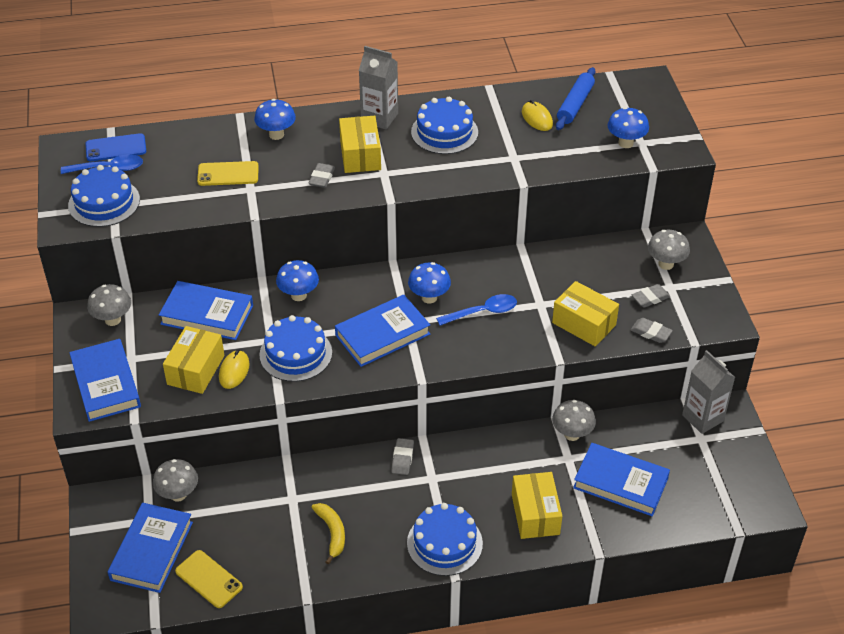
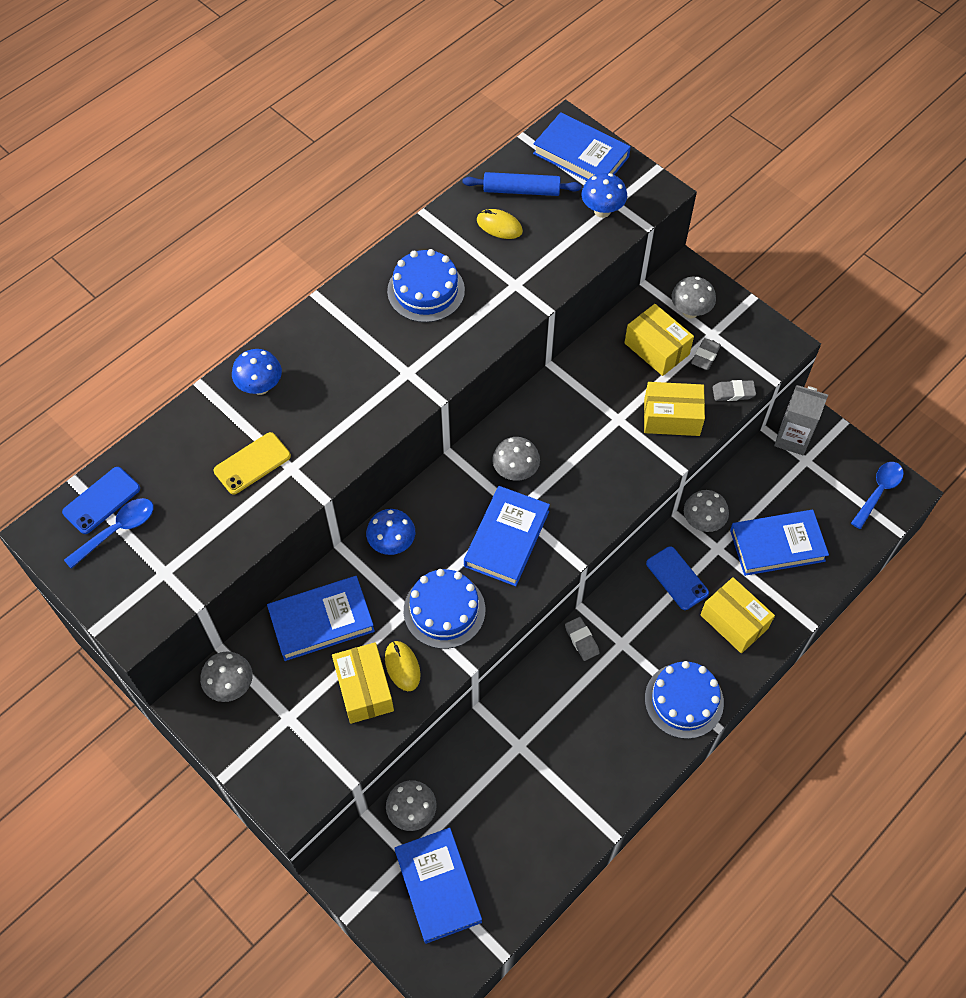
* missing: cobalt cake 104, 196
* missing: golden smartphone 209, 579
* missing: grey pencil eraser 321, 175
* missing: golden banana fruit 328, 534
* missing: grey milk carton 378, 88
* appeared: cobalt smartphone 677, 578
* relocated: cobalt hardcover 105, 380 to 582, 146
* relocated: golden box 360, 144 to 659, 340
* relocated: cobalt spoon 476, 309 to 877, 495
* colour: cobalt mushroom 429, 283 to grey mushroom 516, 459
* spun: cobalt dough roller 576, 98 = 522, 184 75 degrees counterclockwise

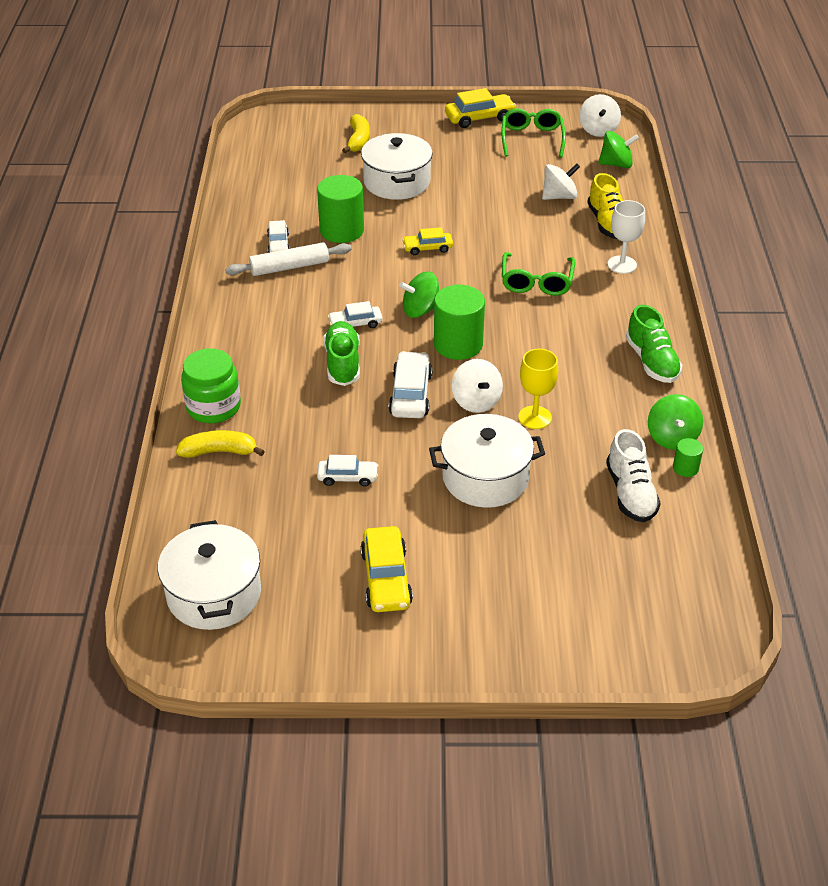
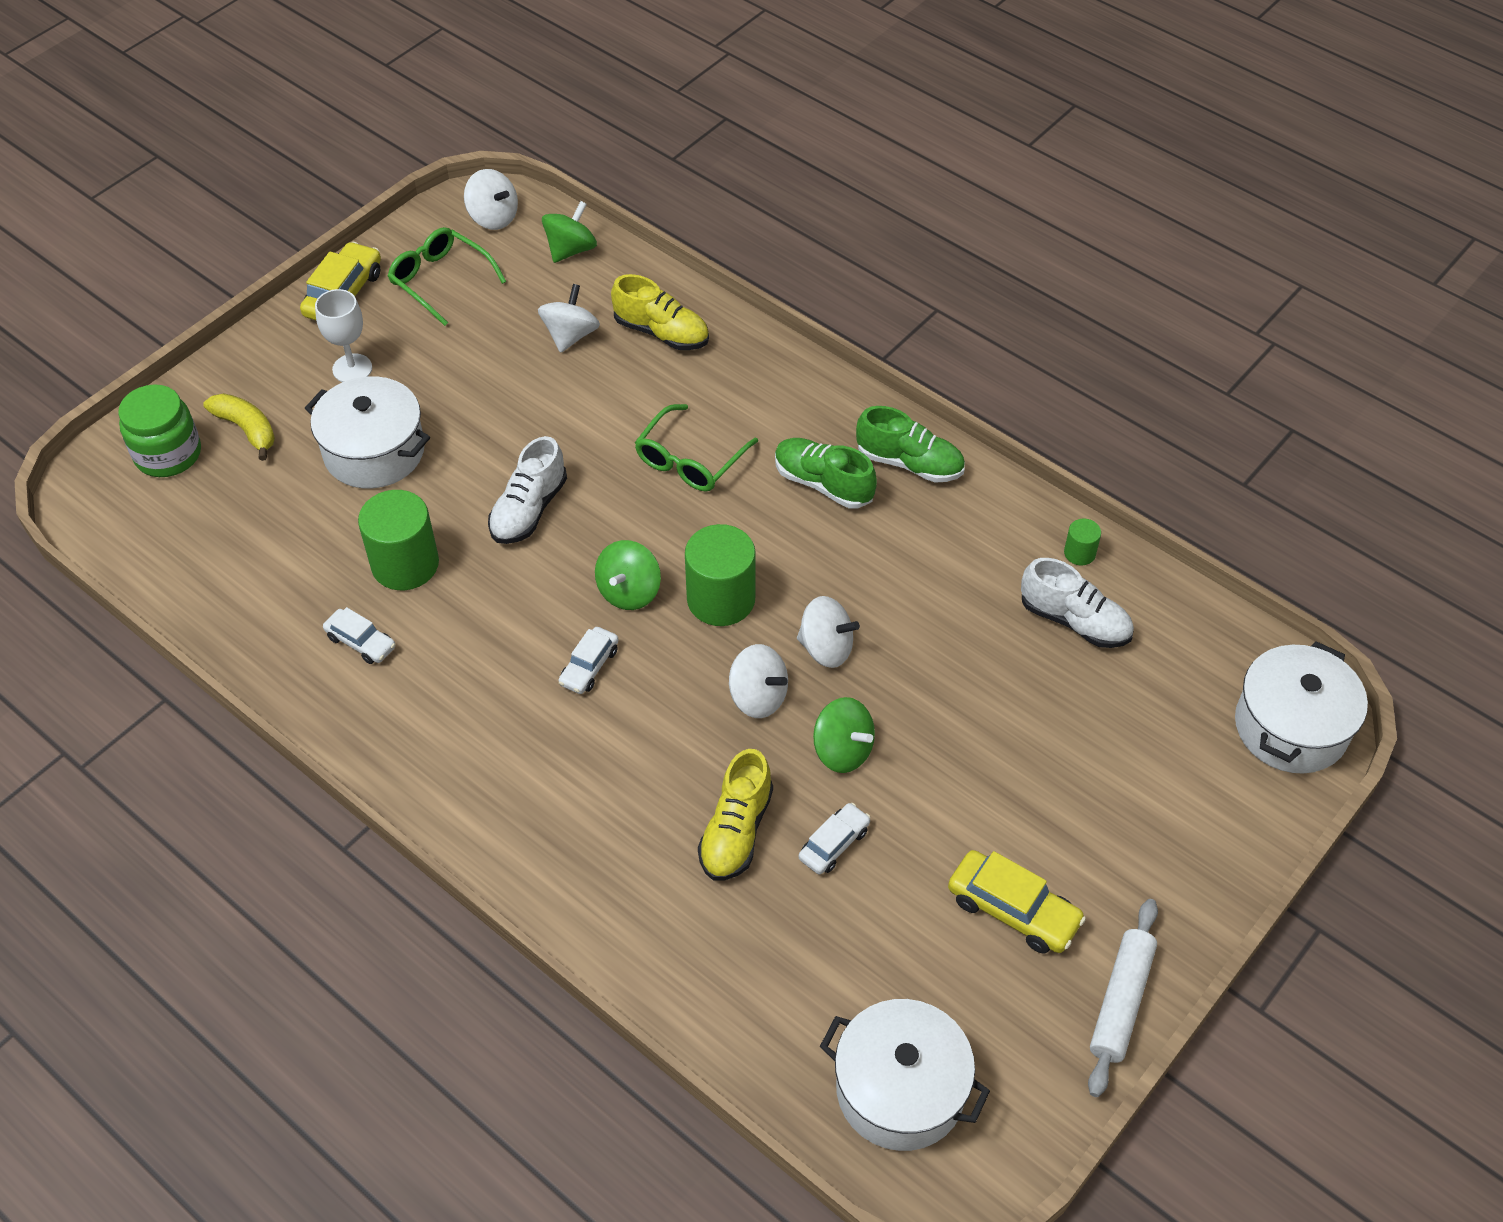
* missing: golden banana fruit 220, 444
* missing: golden wine glass 538, 389
* appeared: golden lace-up shoe 735, 815
* relocated: green jar 211, 385 to 159, 430
* relocated: white dough roller 288, 259 to 1123, 998
* relocated: green lace-up shoe 342, 353 to 826, 473
* relocated: white stockpot 487, 461 to 1301, 707
* relocated: white wine glass 626, 237 to 343, 335
* relocated: green whirligig 675, 422 to 844, 735
* exchanged: white automobile 410, 384 to white whirligig 758, 681
* exchanged: golden automobile 427, 241 to white lace-up shoe 527, 490
* spun: green eyeglasses 538, 274 = 696, 447 75 degrees clockwise

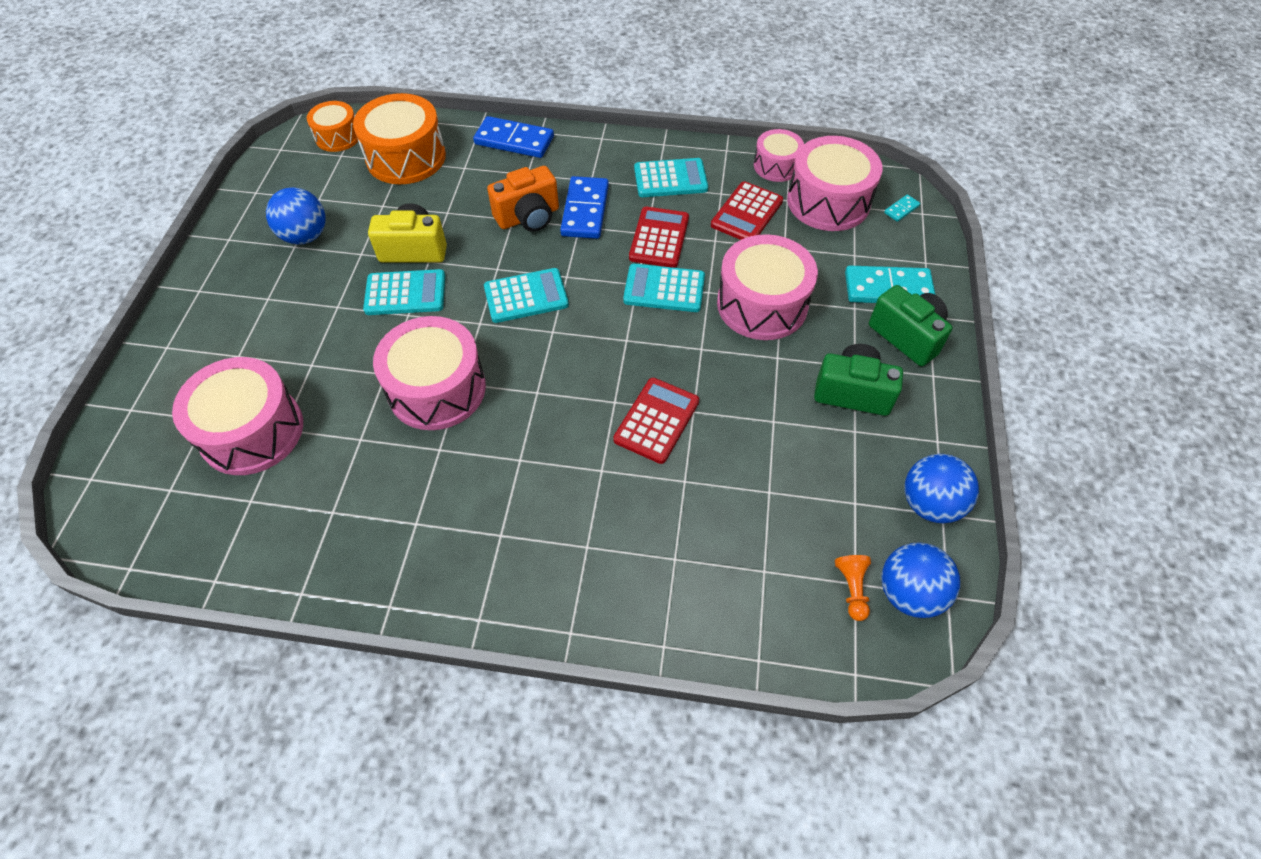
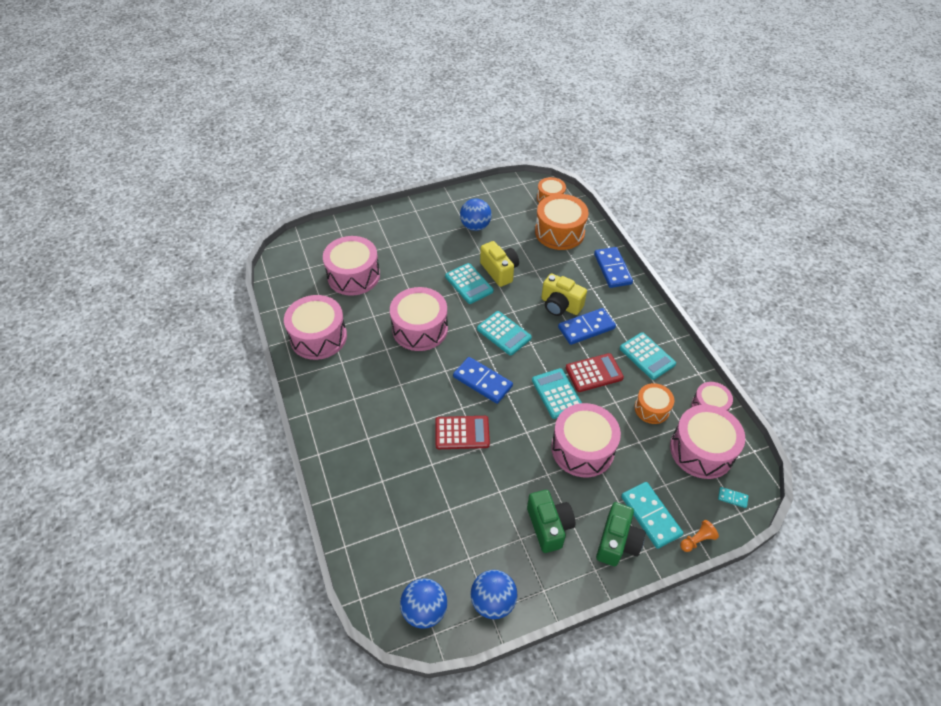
* appeared: pink toy drum 315, 327
* appeared: cobalt domino piece 483, 380
* relocated: bright orange game pawn 853, 588 to 699, 536
* exchanged: crimson pocket calculator 747, 210 to bright orange toy drum 654, 403
* colour: bright orange camera 523, 199 to golden camera 564, 294

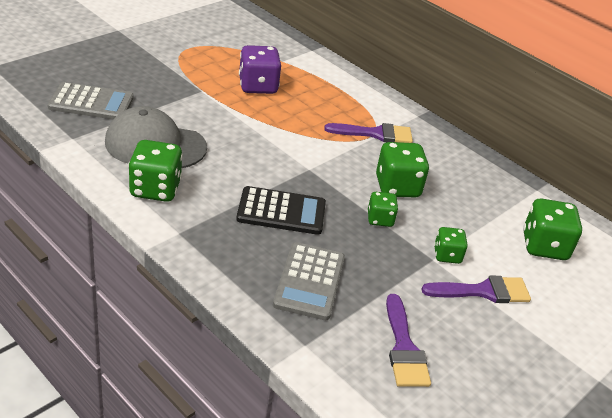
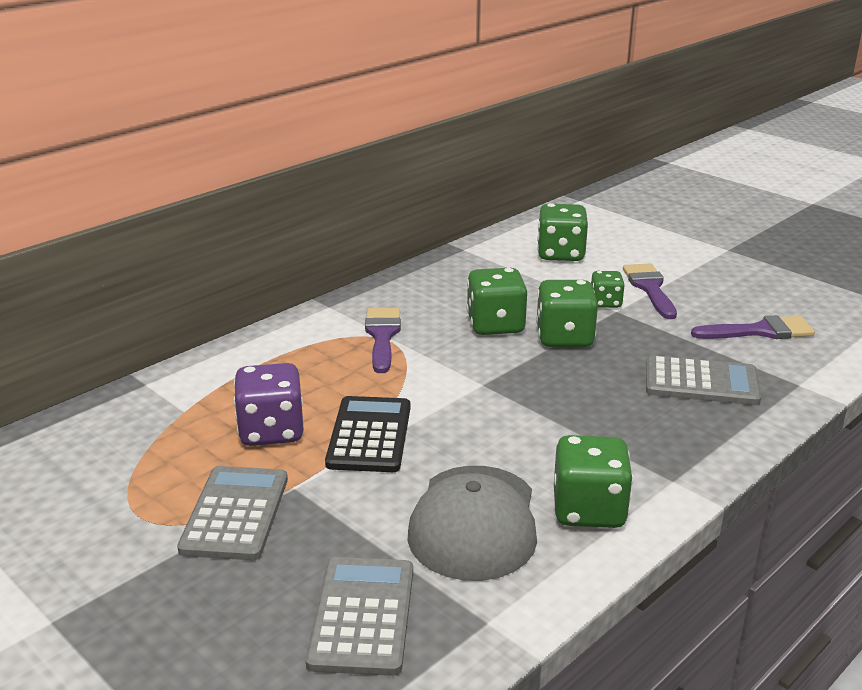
* appeared: grey pocket calculator 232, 513
* relocated: ebony pocket calculator 281, 210 to 367, 434
* size: green die 383, 209 = 567, 313 x1.71

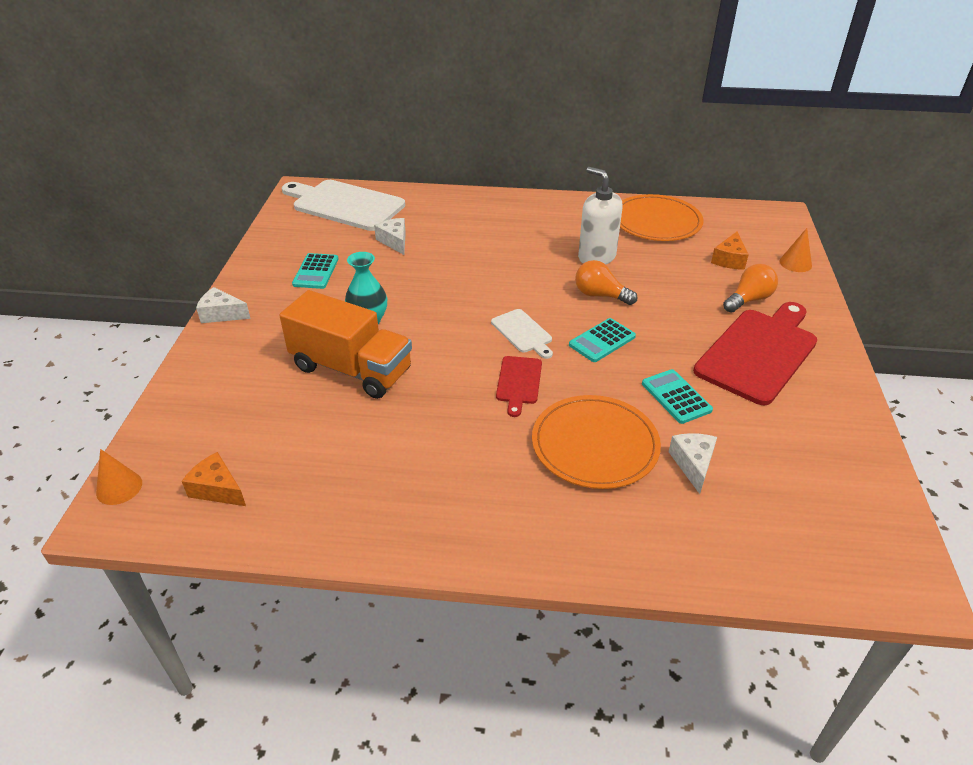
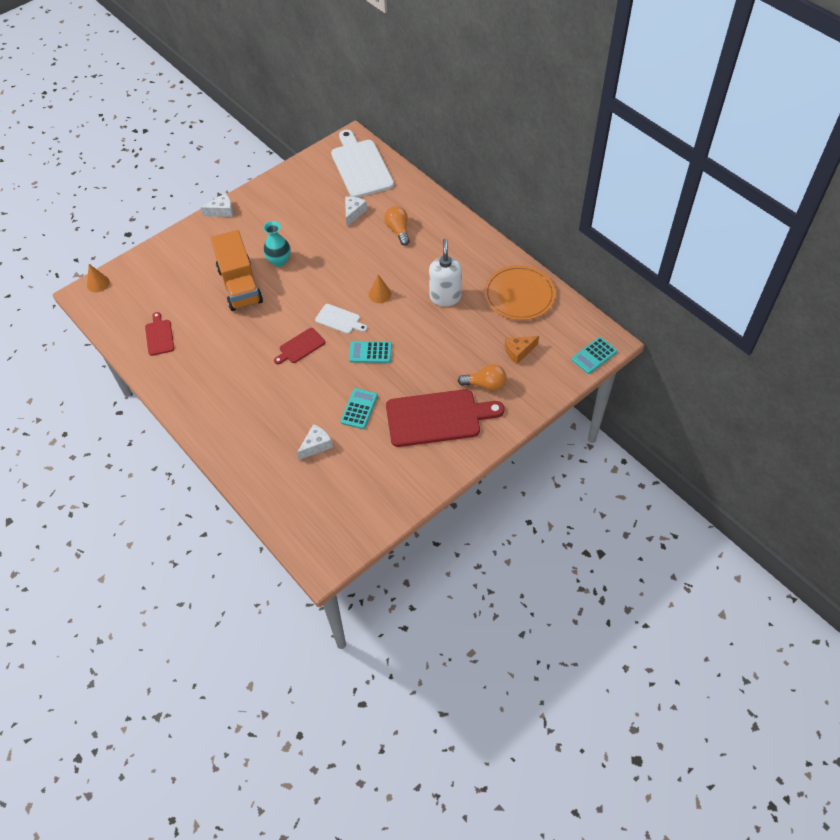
* missing: bright orange cheese 214, 479
* missing: bright orange plate 596, 442
* appeared: crimson cutting board 159, 334
* relocated: teal pocket calculator 315, 271 to 594, 355
* relocated: bright orange light bulb 606, 282 to 397, 226
* relocated: bright orange cone 795, 250 to 380, 288
* spun: white cheese 223, 305 = 216, 205 105 degrees clockwise
* spun: white cutting board 522, 334 = 341, 319 75 degrees counterclockwise

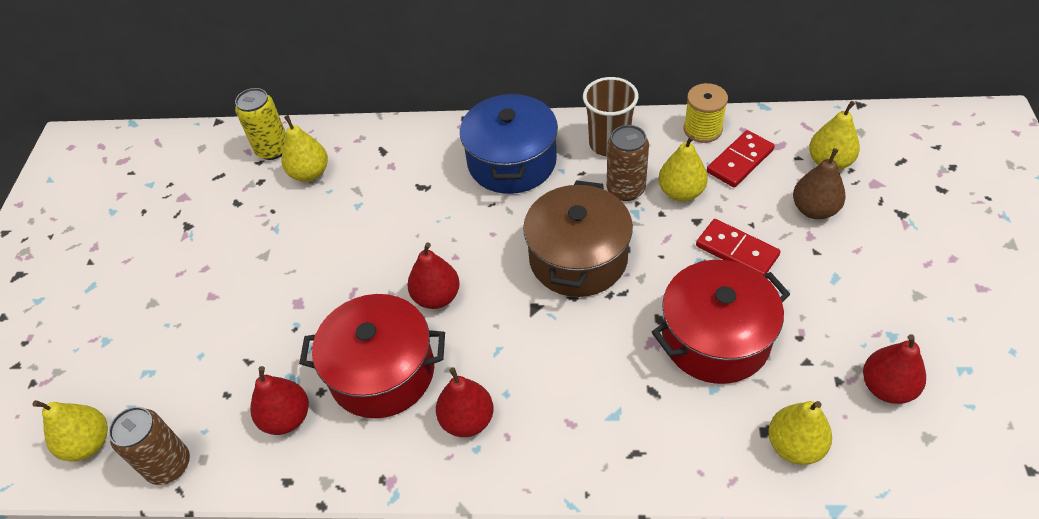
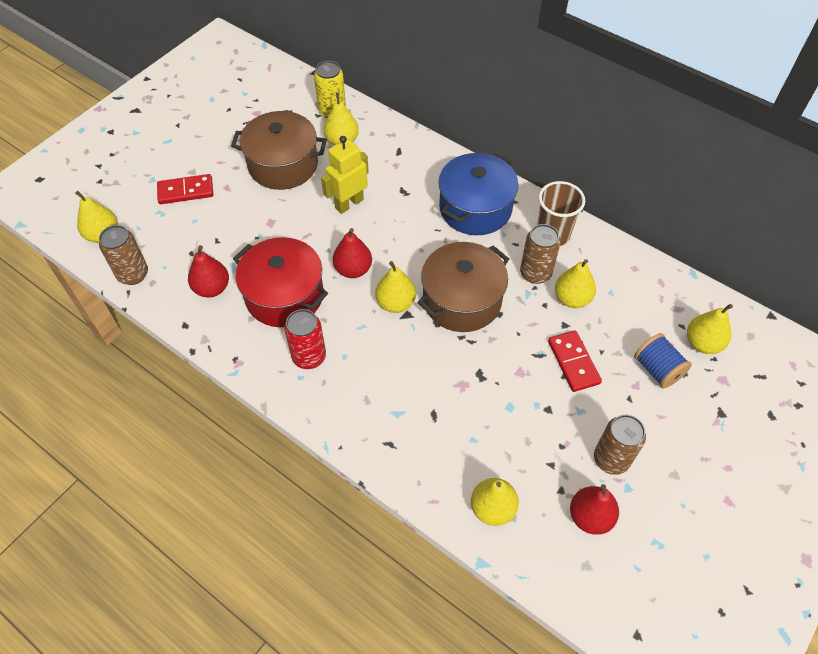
* missing: crimson stockpot 721, 322
* missing: golden spool 706, 113
* appeared: brown stockpot 279, 150
* appeared: golden robot 345, 175
* appeared: golden toy pear 395, 287
* appeared: brown tin 620, 445
* relocated: crimson domino piece 741, 158 to 185, 189
* exchanged: crimson toy pear 465, 402 to crimson tin 305, 339
* exchanged: brown toy pear 819, 183 to cobalt spool 663, 360

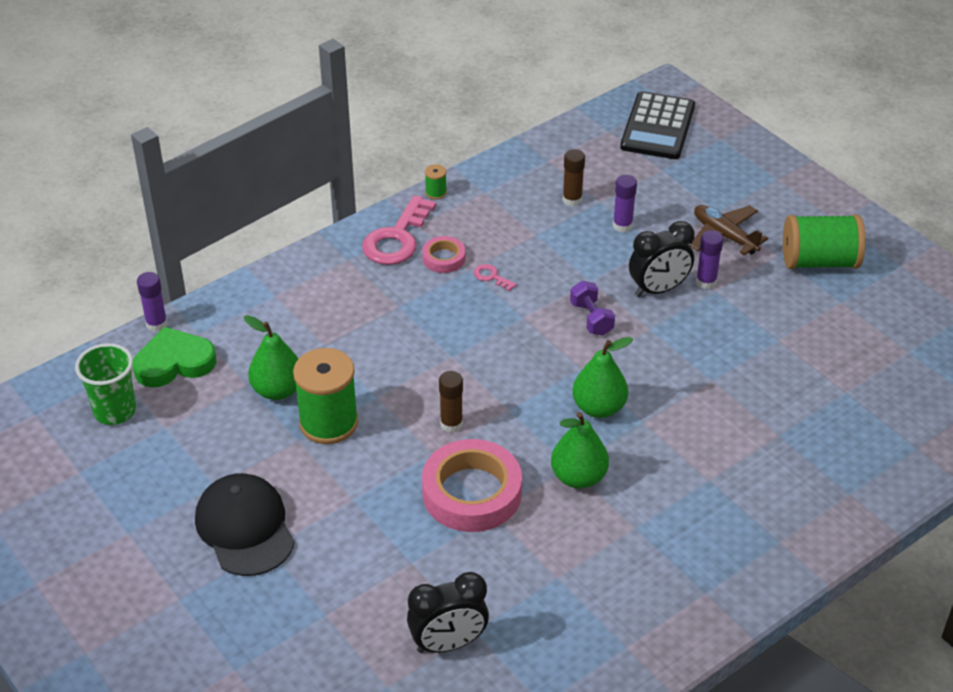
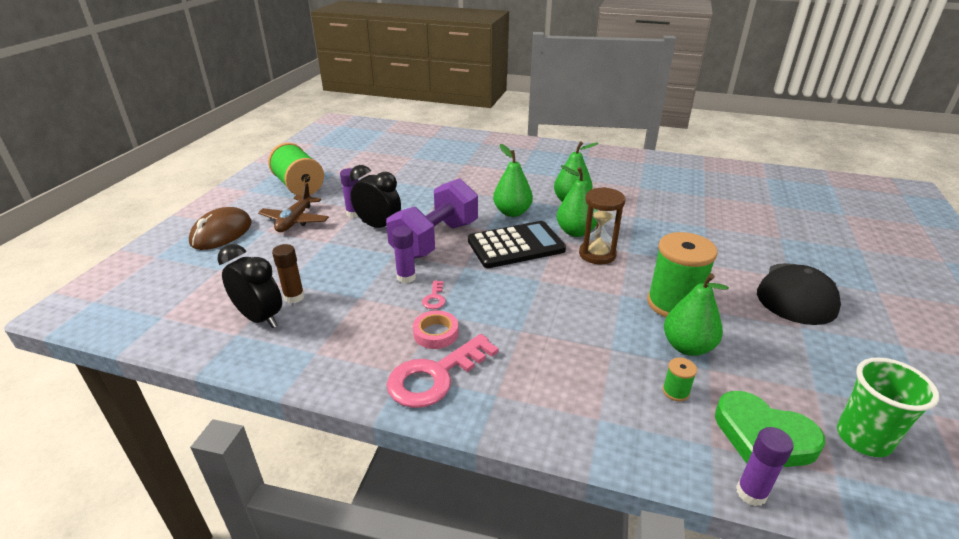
* missing: pink roll of tape 472, 485
* appeared: brown computer mouse 220, 228
* appeared: green toy pear 577, 201
* relocated: ebony alarm clock 448, 612 to 249, 286
* relocated: green spool 436, 182 to 680, 379
* relocated: royal purple glue 625, 203 to 404, 254
* relocated: ebony pocket calculator 657, 125 to 517, 244
* exchanged: brown glue 451, 402 to brown sand timer 602, 225
* spun: pink latchkey 399, 230 = 443, 371 150 degrees clockwise
* size: royal purple dumbbell 592, 308 = 432, 218 x2.10

